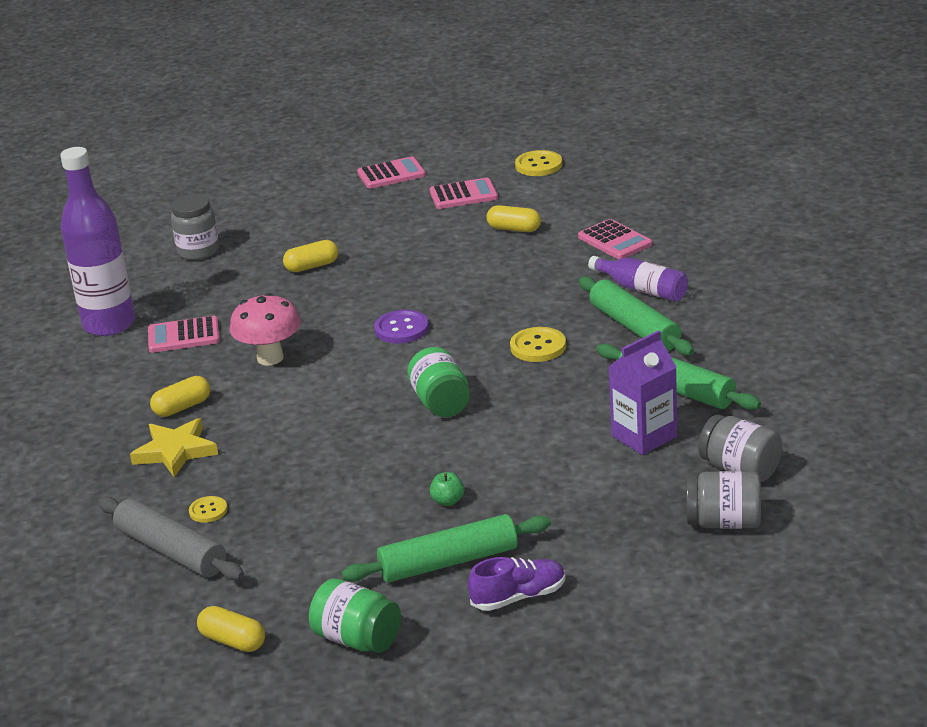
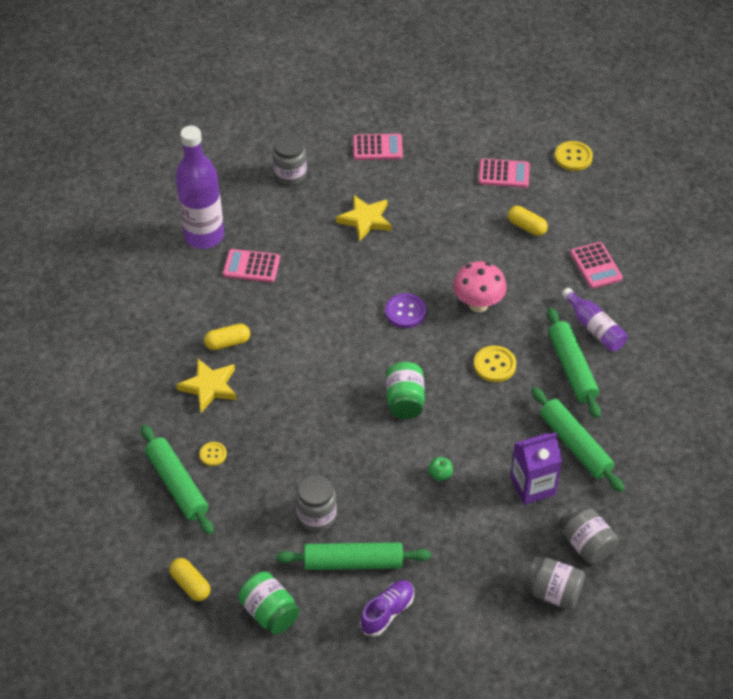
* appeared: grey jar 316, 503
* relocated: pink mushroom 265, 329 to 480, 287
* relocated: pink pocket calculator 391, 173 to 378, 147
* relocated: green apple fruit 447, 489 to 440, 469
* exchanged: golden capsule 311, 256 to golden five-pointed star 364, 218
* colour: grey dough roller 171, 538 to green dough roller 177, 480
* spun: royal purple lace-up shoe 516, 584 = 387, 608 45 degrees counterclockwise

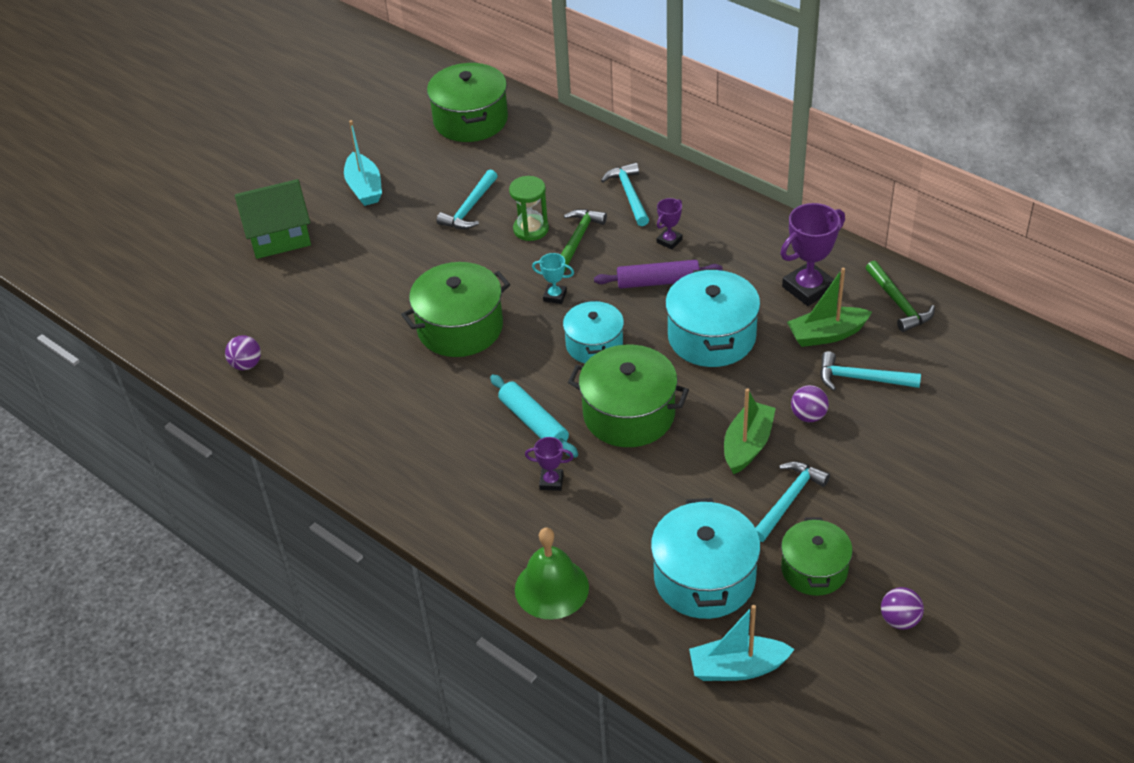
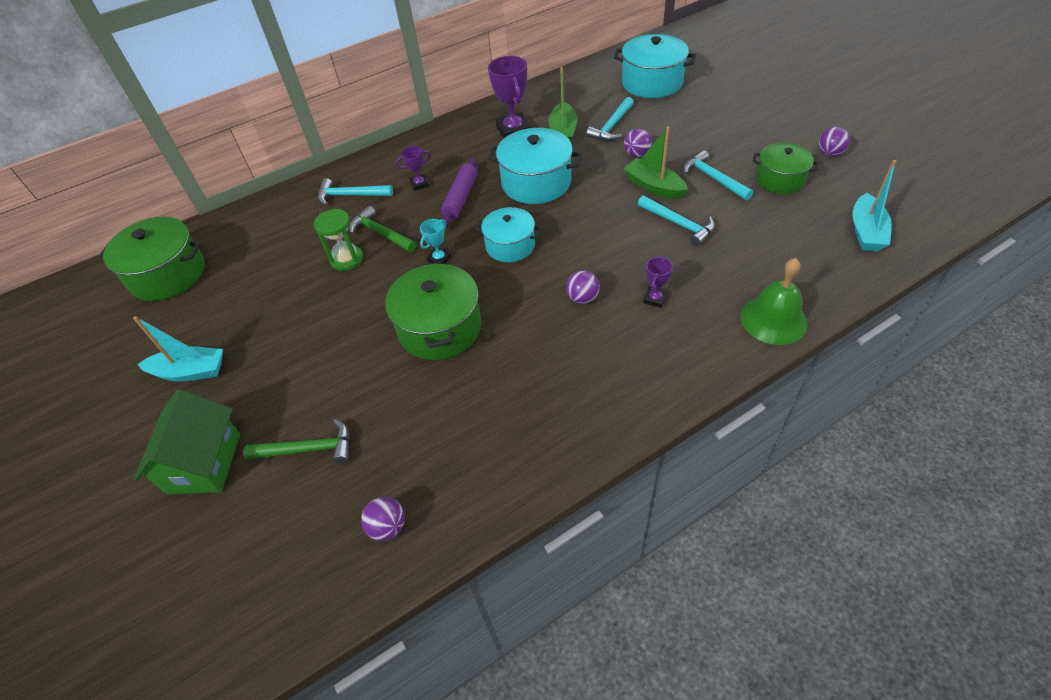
* missing: green stockpot 628, 396
* relocated: teal hammer 467, 199 to 676, 221
* relocated: teal stockpot 706, 558 to 655, 66
* relocated: green hammer 900, 296 to 296, 441
* exchanged: teal dough roller 534, 416 to royal purple play ball 583, 287
* spun: royal purple trophy 670, 223 = 413, 168 75 degrees counterclockwise

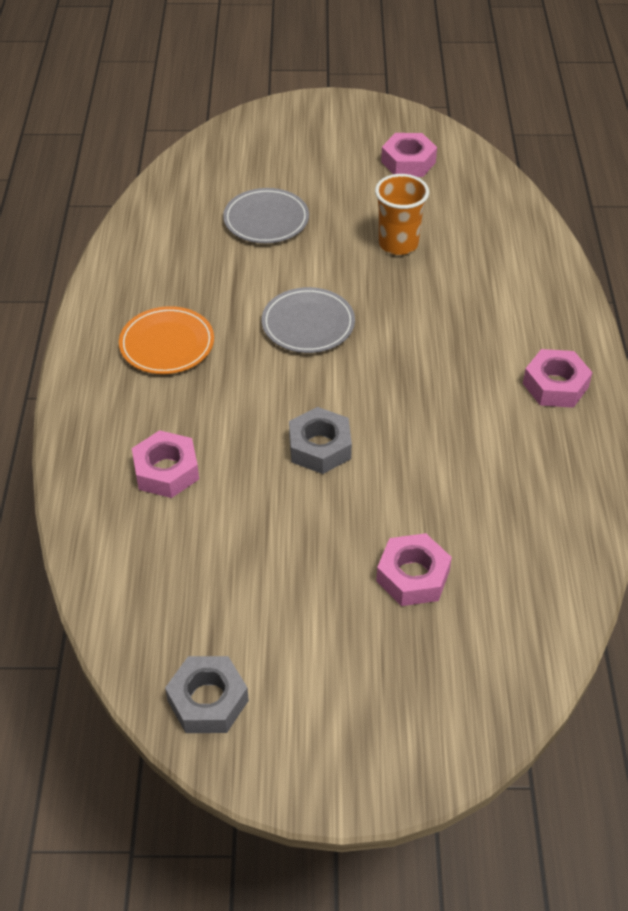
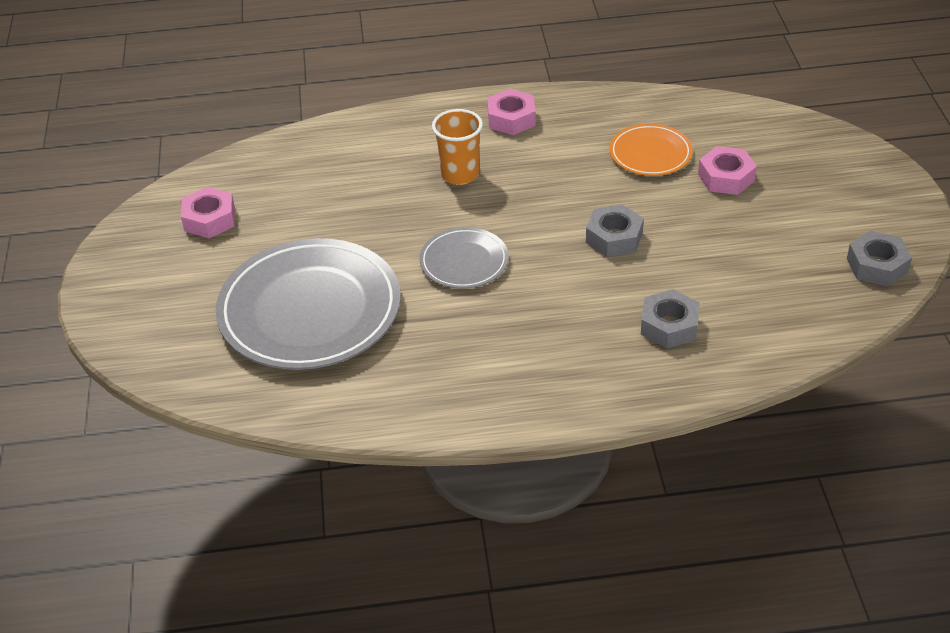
* relocated: bright orange plate 166, 340 to 651, 150
* relocated: bright orange cup 402, 214 to 457, 147
* colour: pink nut 165, 464 to grey nut 670, 319
* size: grey plate 266, 215 = 308, 304 x2.00

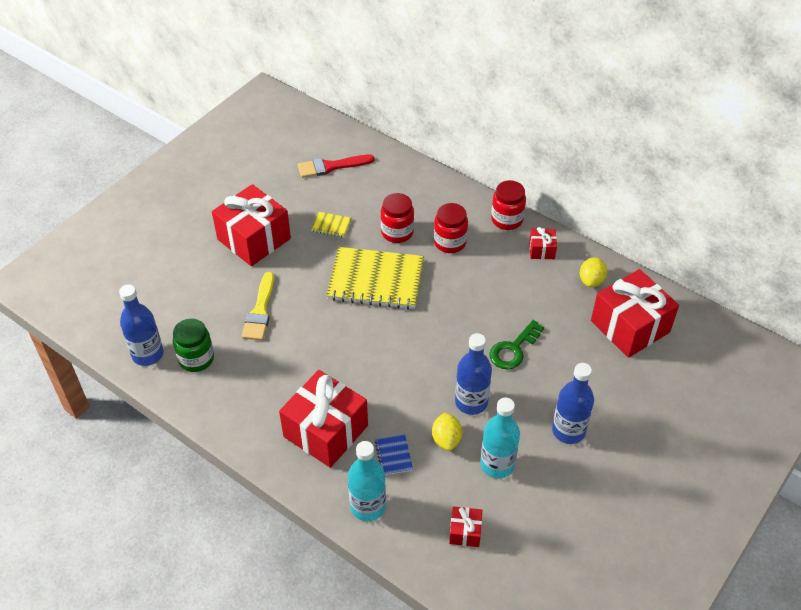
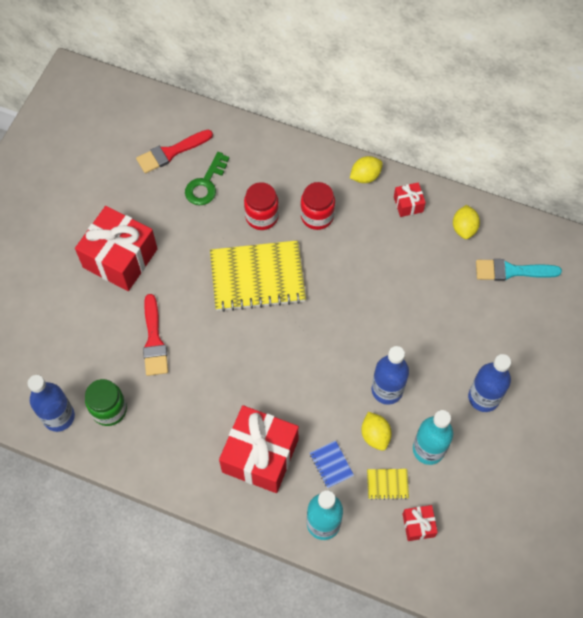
* relocated: golden notepad 331, 225 to 388, 484
* relocated: green latchkey 516, 344 to 207, 178
* exchanged: crimson jar 508, 205 to golden citrus fruit 366, 169
* exchanged: crimson present 635, 313 to teal paint brush 519, 270
* colour: golden paint brush 258, 306 to crimson paint brush 155, 335

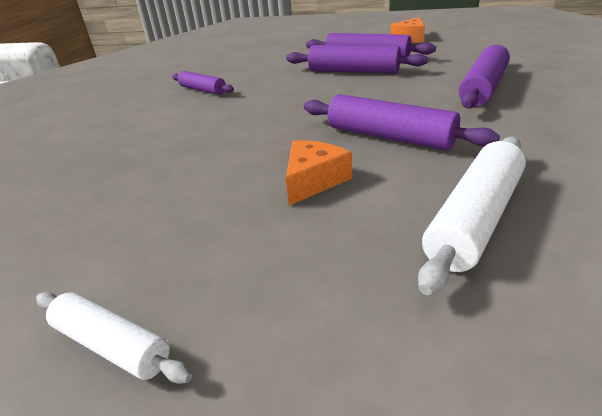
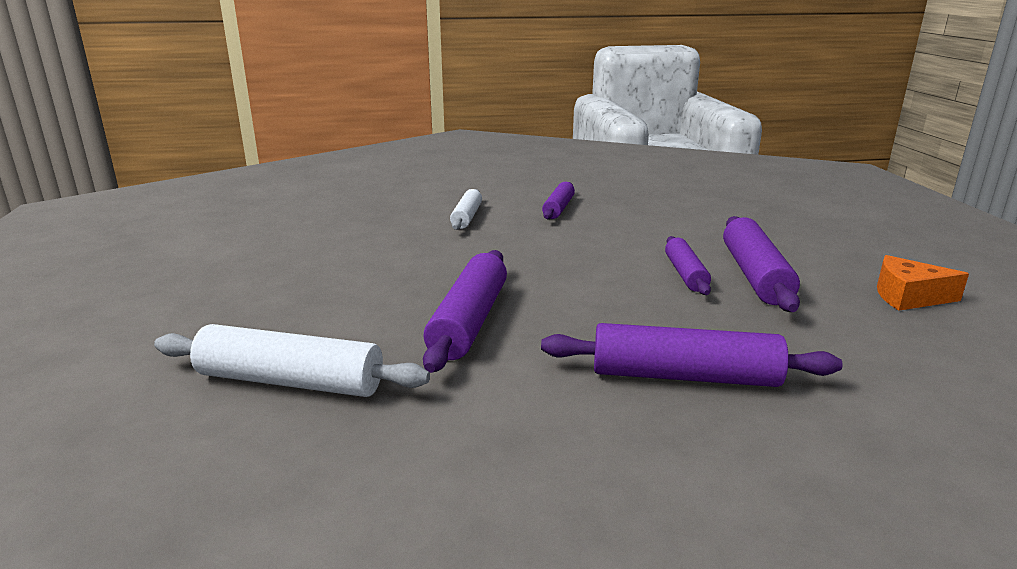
* missing: bright orange cheese 319, 172
* relocated: white dough roller 114, 338 to 466, 209
* size: royal purple dough roller 357, 59 = 688, 265 x0.62

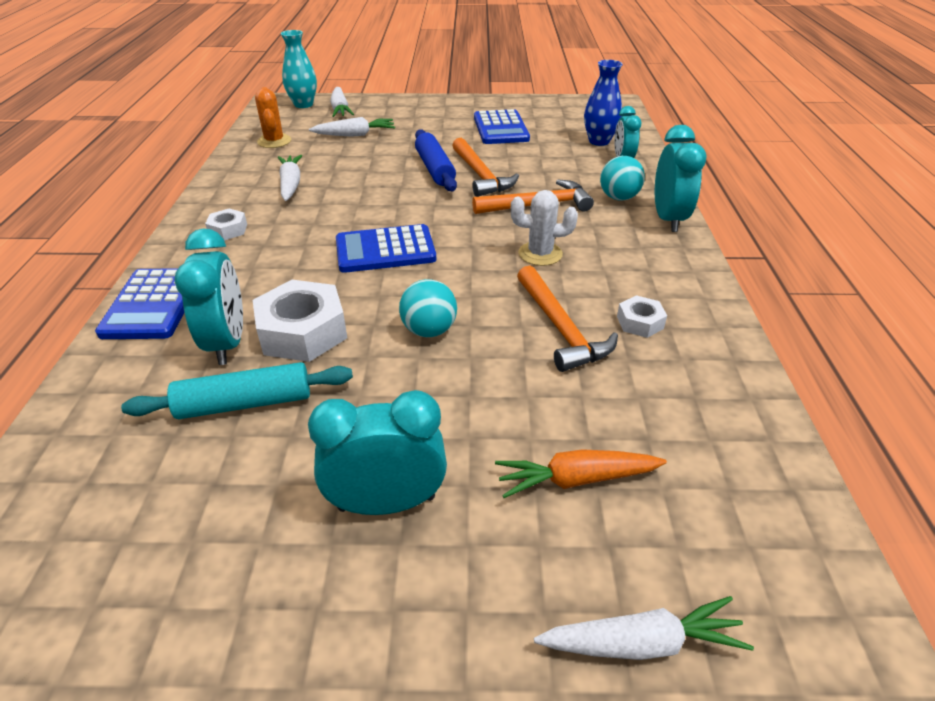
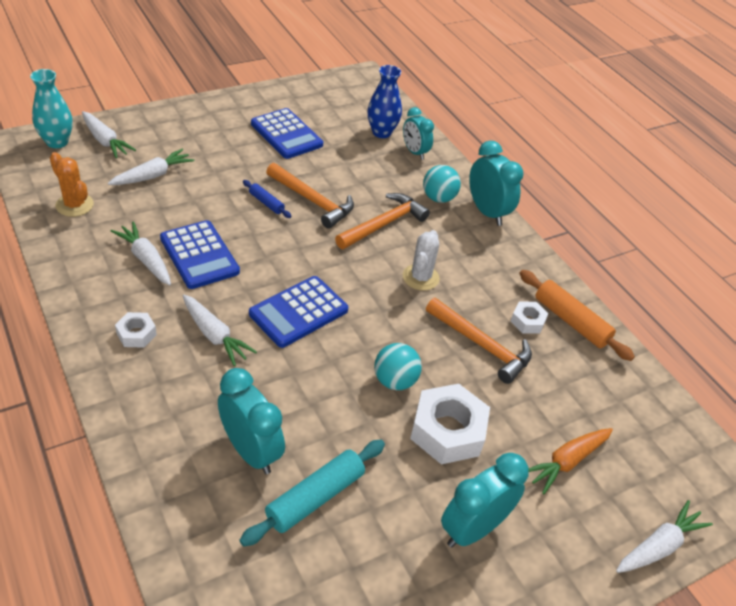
* appeared: white carrot 220, 330
* appeared: bright orange dough roller 577, 315
* relocated: cobalt pocket calculator 139, 303 to 200, 254
* relocated: white nut 300, 321 to 450, 424
* spun: white cactus 544, 228 = 421, 260 45 degrees counterclockwise
* size: cobalt dough roller 436, 160 = 267, 199 x0.54

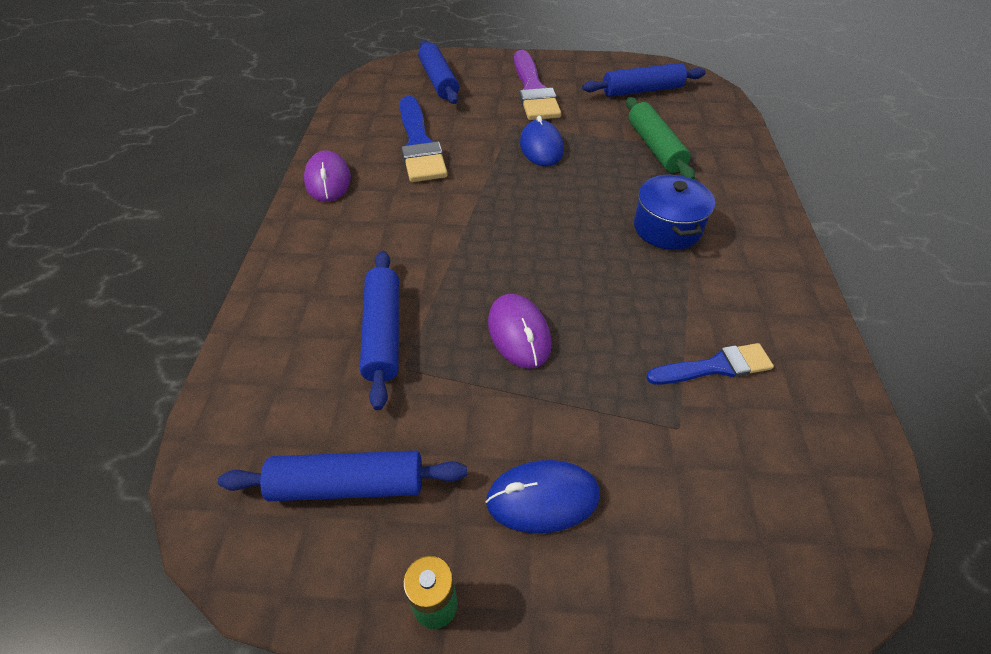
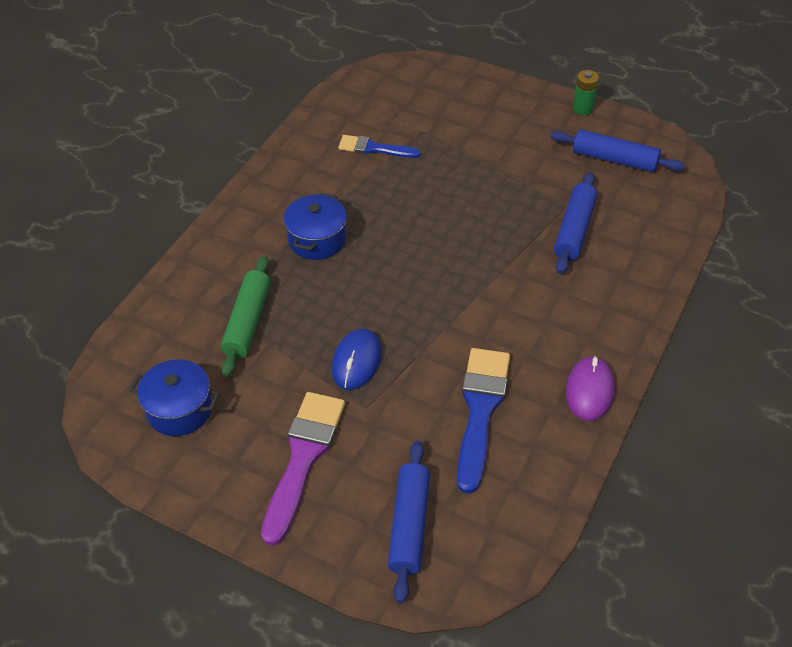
* missing: cobalt computer mouse 543, 497
* missing: royal purple computer mouse 519, 331
* exchanged: cobalt dough roller 644, 80 to cobalt stockpot 174, 397

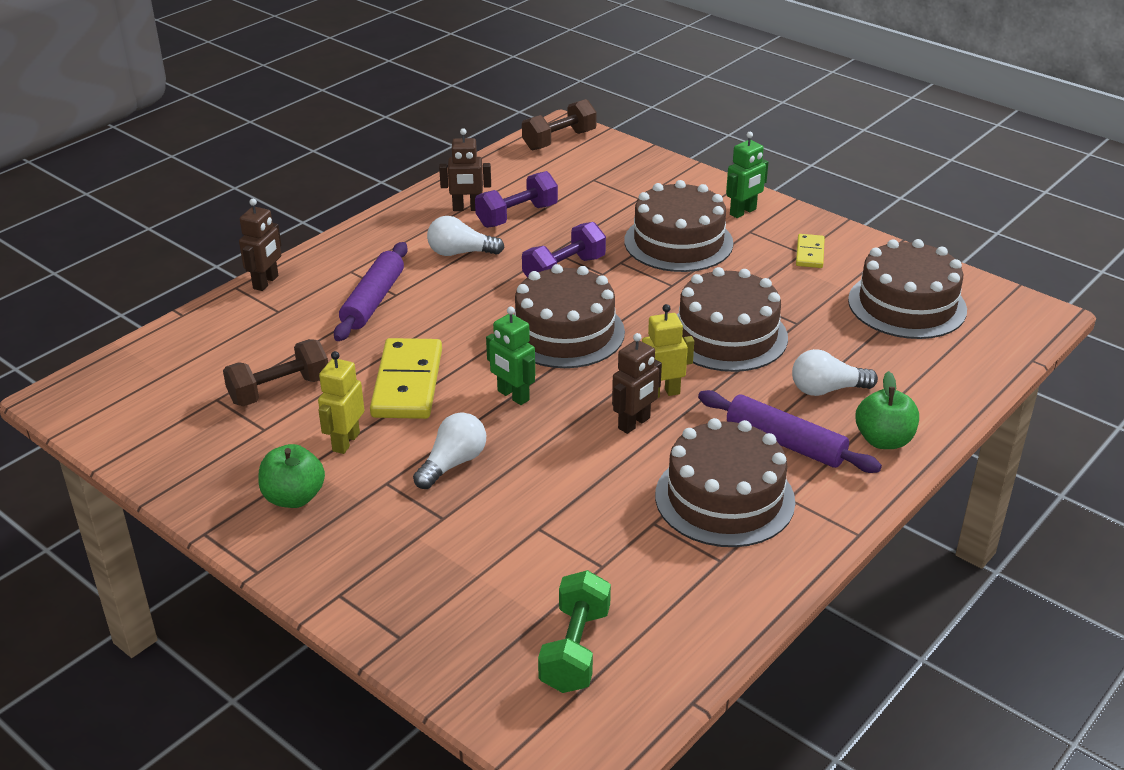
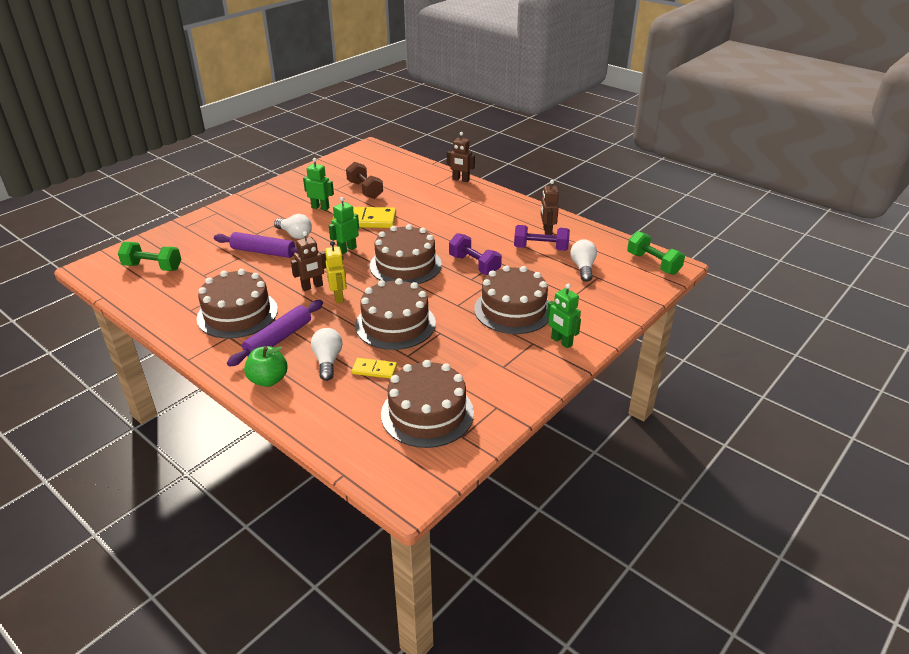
* missing: green apple fruit 291, 476
* relocated: royal purple dough roller 371, 291 to 256, 245
* relocated: white light bulb 466, 236 to 583, 260
* relocated: golden domino piece 810, 251 to 374, 368
* colour: golden robot 341, 402 to green robot 318, 184
* colour: brown dumbbell 559, 124 to green dumbbell 656, 253
* spun: royal purple dumbbell 516, 199 = 542, 238 45 degrees counterclockwise
* spun: brown robot 637, 383 = 308, 261 75 degrees counterclockwise

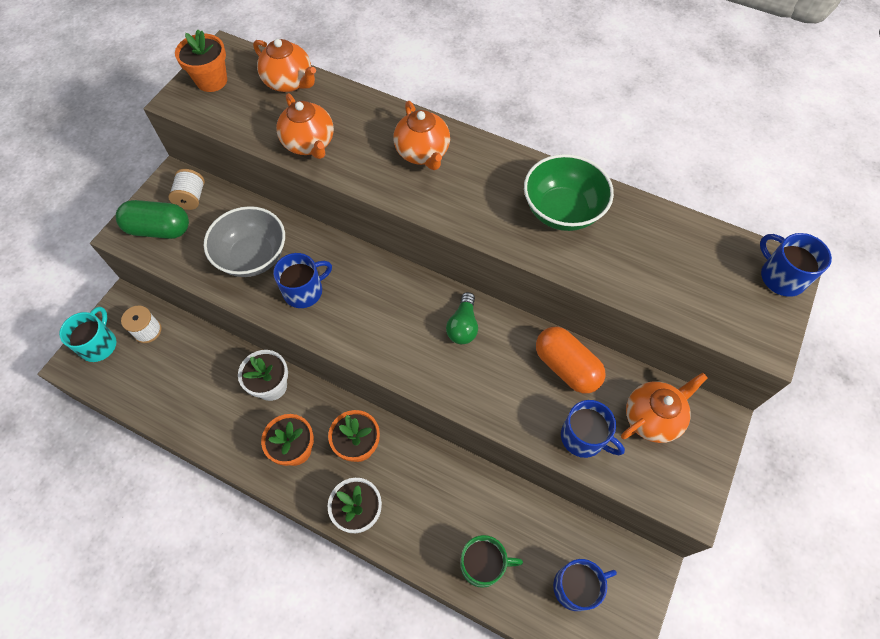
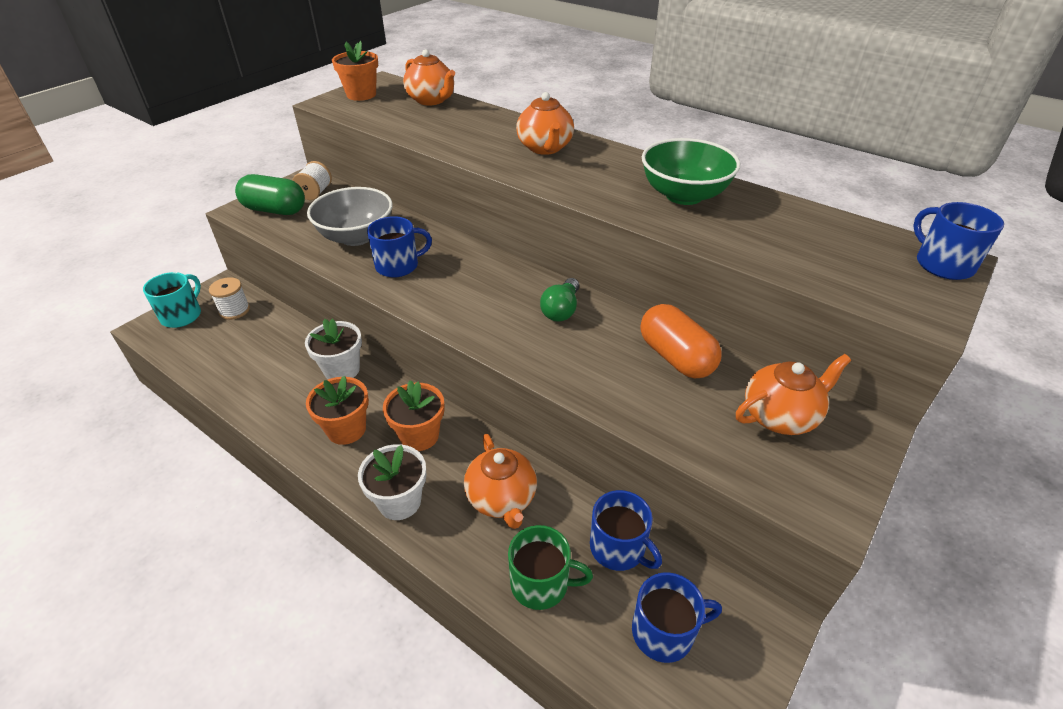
* relocated: bright orange tea pot 305, 126 to 500, 481
* relocated: cobalt mug 593, 429 to 626, 530

